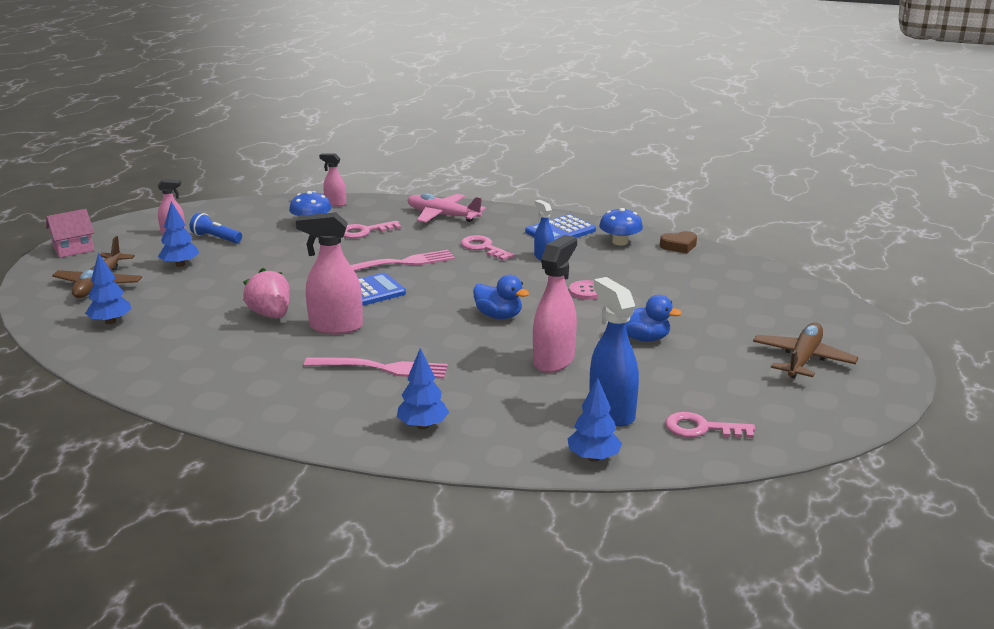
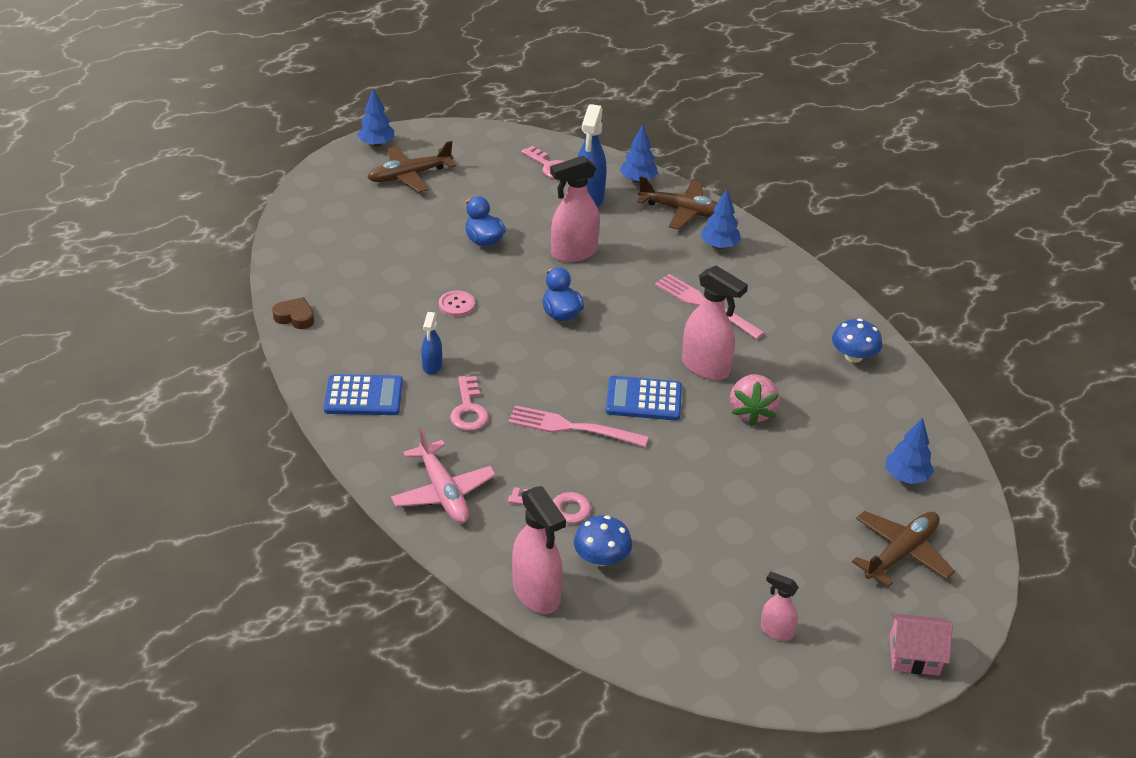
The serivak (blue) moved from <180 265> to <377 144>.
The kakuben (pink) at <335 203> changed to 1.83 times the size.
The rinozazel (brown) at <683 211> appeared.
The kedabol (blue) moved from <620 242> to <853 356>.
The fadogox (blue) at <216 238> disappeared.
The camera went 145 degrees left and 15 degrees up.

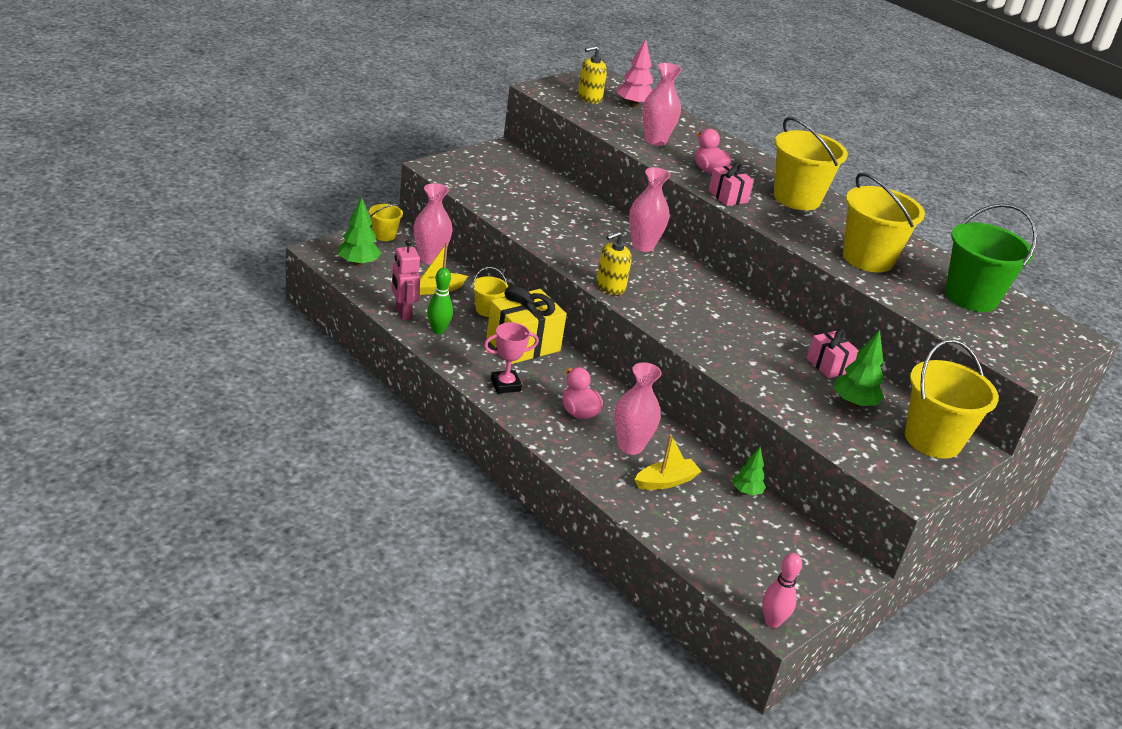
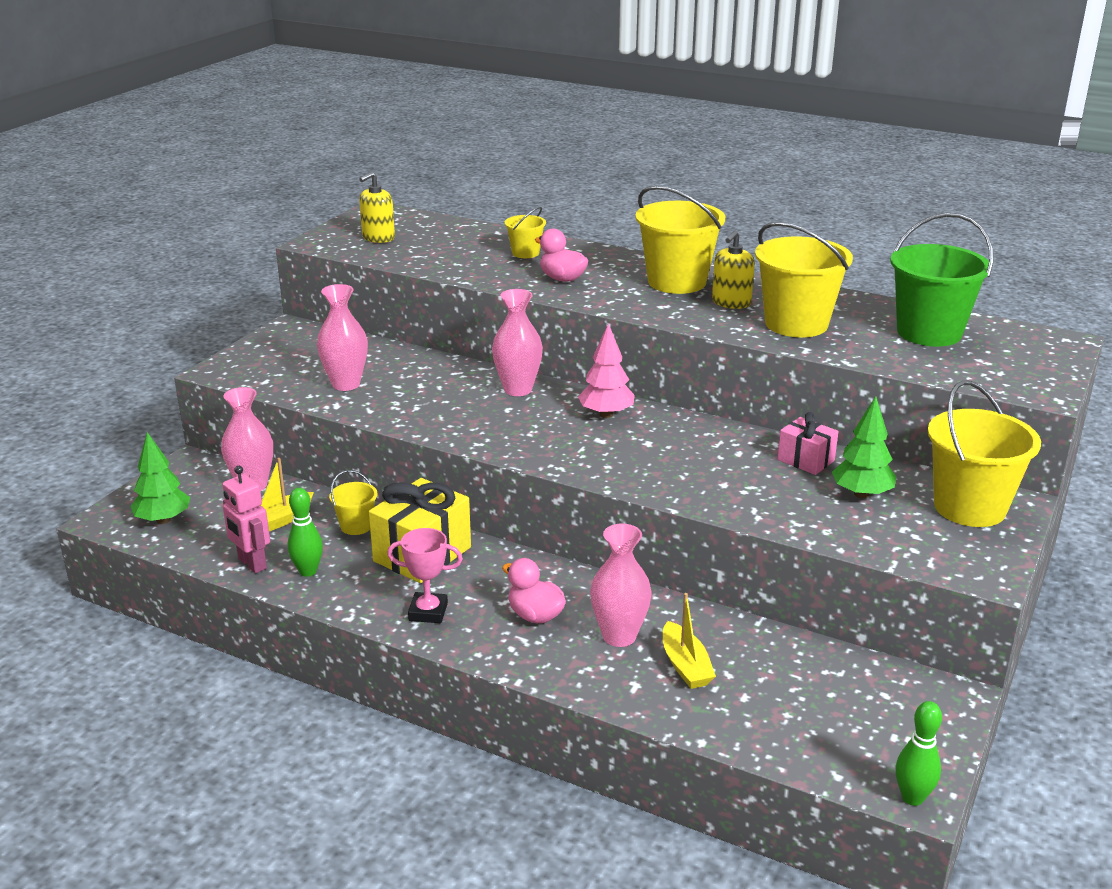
The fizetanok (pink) moved from <655 141> to <346 384>.
The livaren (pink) at <505 385> turned 45 degrees clockwise.
The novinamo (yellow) moved from <384 235> to <525 253>.
The serivak (pink) moved from <633 105> to <606 414>.
The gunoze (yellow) at <665 481> turned 120 degrees clockwise.
The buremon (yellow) moved from <610 287> to <731 302>.
The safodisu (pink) at <772 621> became the safodisu (green) at <912 797>.
The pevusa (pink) at <728 196> disappeared.
The serivak (green) at <746 492> disappeared.
The camera went 15 degrees left and 5 degrees down.

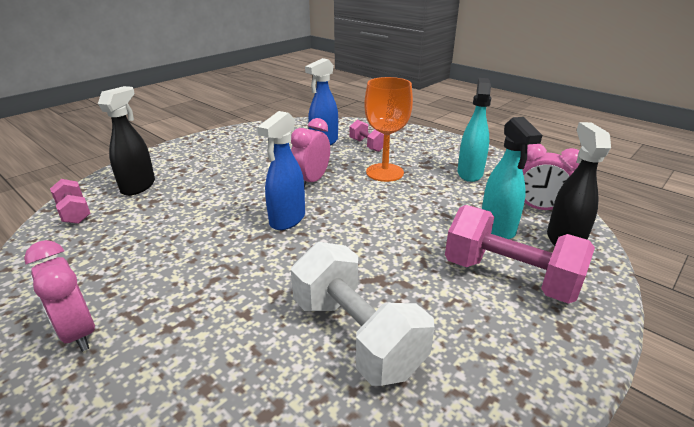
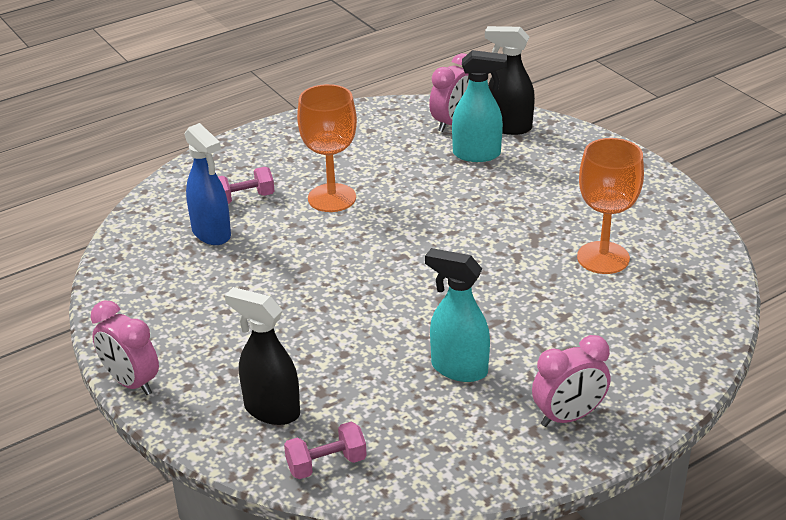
The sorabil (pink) moved from <311 181> to <131 382>.
The kakuben (turquoise) moved from <470 173> to <458 368>.
The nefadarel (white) at <356 336> was replaced by the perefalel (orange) at <603 258>.
The kakuben (blue) at <287 219> disappeared.
The nefadarel (pink) at <509 277> disappeared.
The camera went 75 degrees left and 5 degrees up.

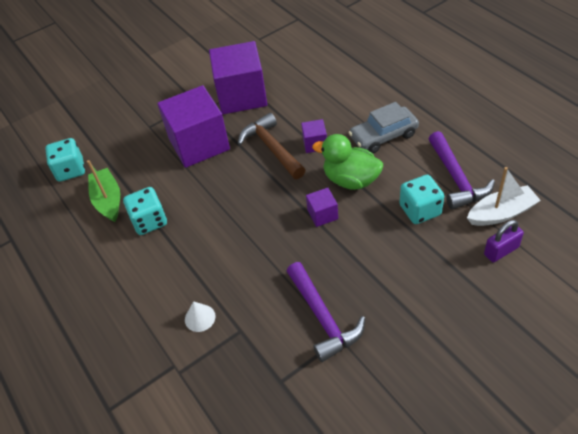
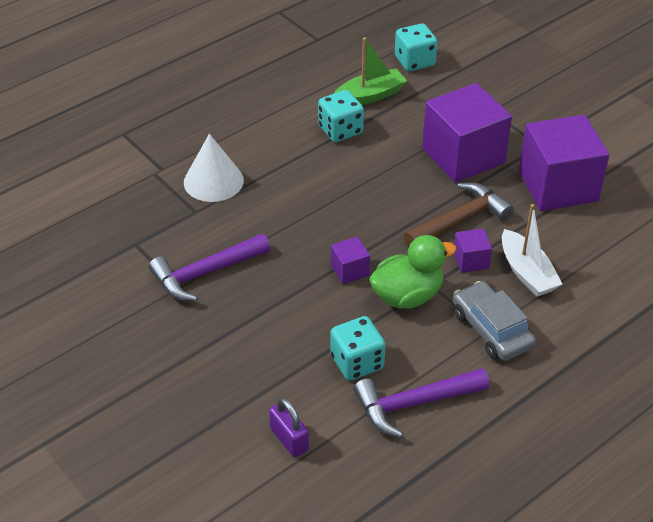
The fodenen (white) at <200 318> changed to 1.87 times the size.
The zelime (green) at <351 180> turned 45 degrees clockwise.
The gunoze (white) moved from <501 213> to <527 273>.
The camera went 80 degrees right and 5 degrees down.

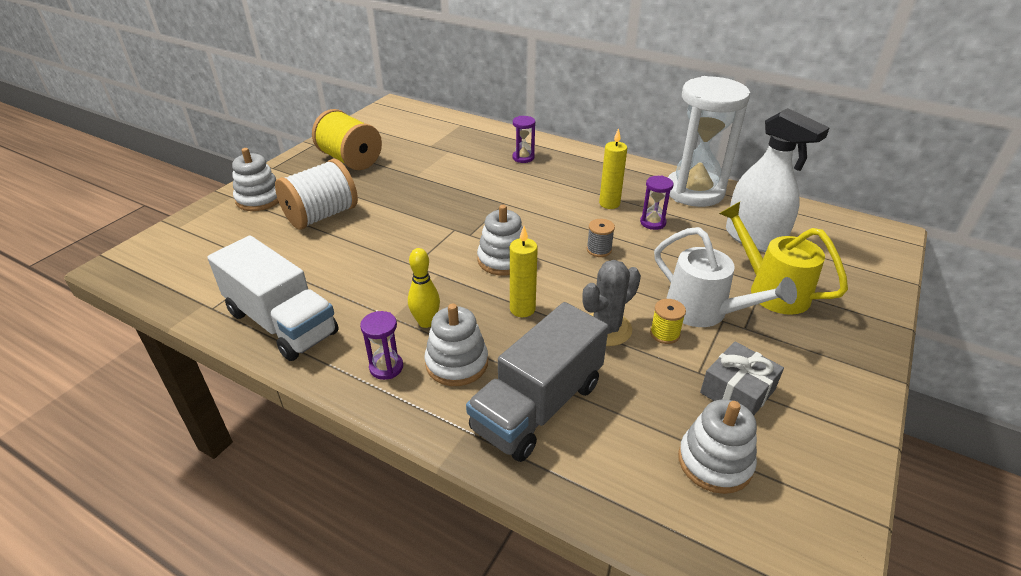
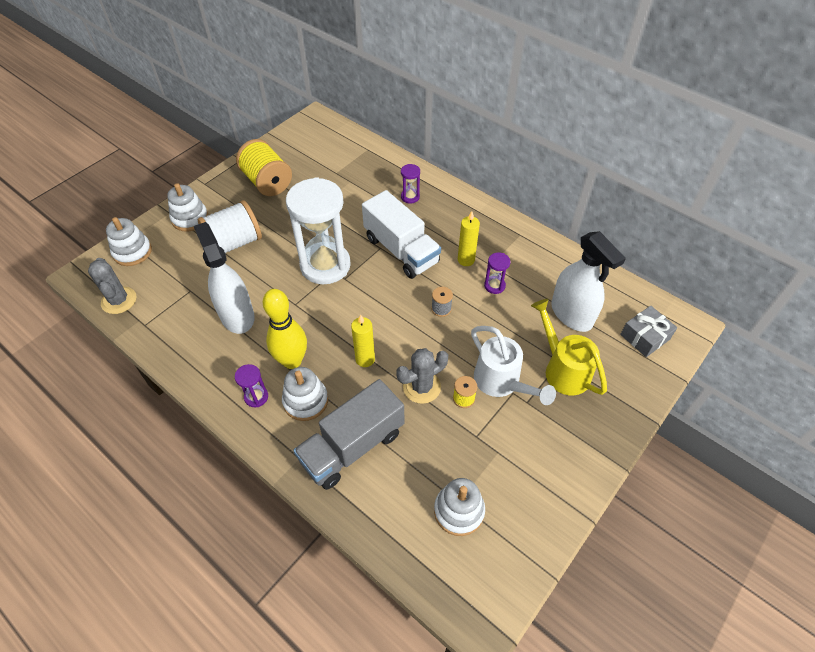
The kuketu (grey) at <119 300> appeared.
The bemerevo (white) moved from <503 260> to <132 252>.
The kakuben (white) at <237 315> appeared.
The safodisu (yellow) at <426 322> changed to 1.65 times the size.
The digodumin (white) moved from <694 192> to <325 265>.
The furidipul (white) moved from <282 322> to <401 250>.
The pevusa (grey) moved from <737 391> to <645 337>.
The camera went 10 degrees right and 15 degrees up.

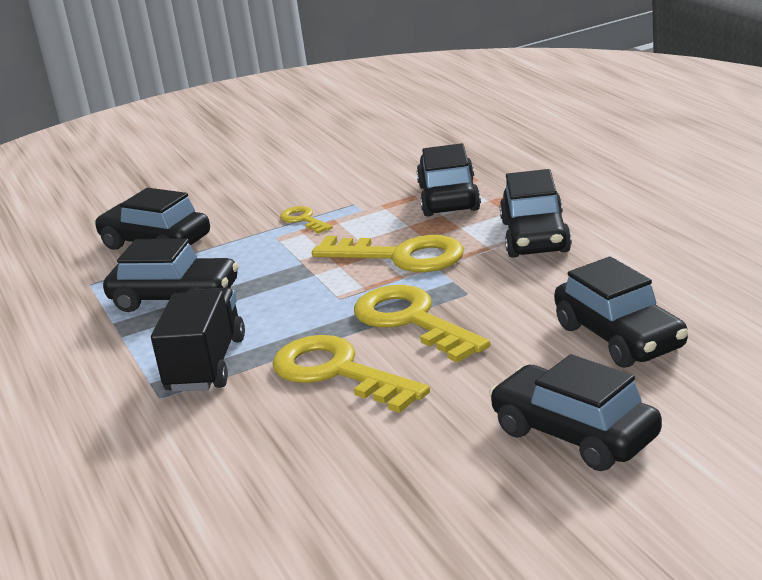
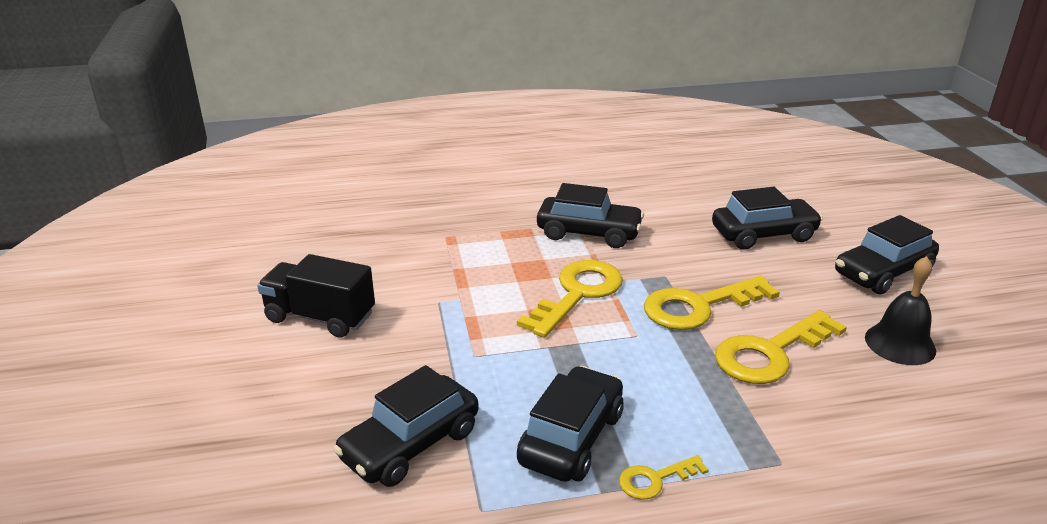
The furidipul (black) moved from <206 364> to <320 317>.
The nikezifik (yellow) moved from <303 220> to <655 479>.
The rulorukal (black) at <900 343> appeared.
The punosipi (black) at <448 198> disappeared.
The camera went 80 degrees left and 5 degrees up.

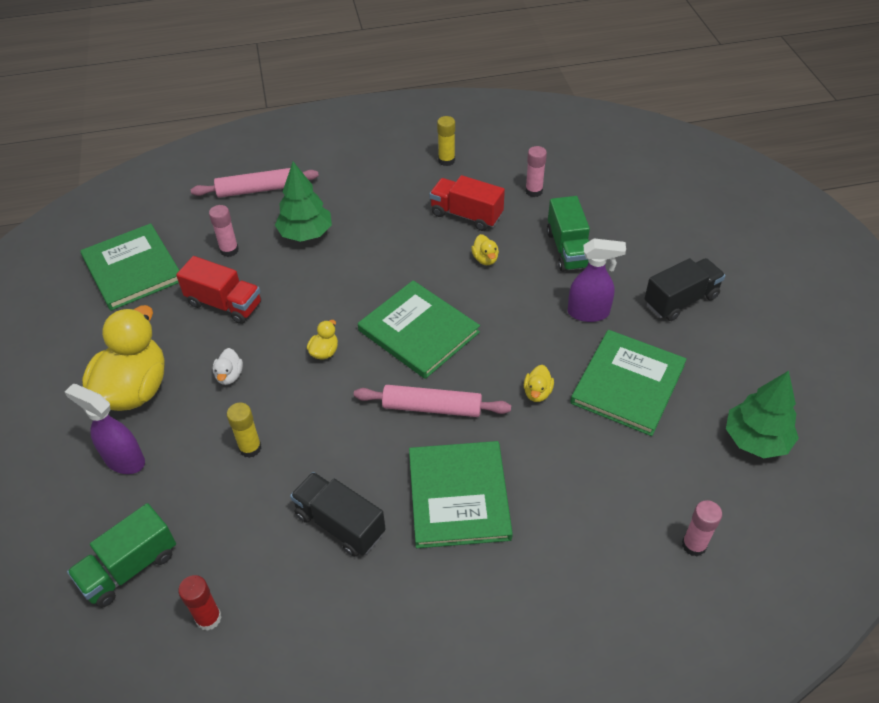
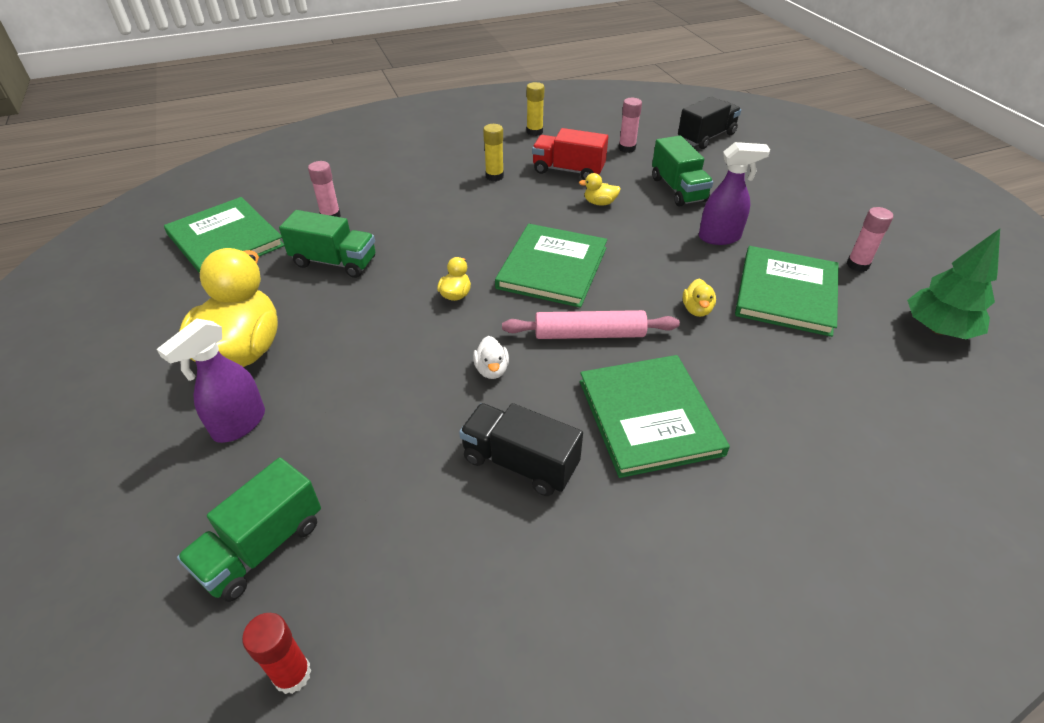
The kakuben (purple) at <124 460> turned 75 degrees counterclockwise.
The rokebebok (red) moved from <208 618> to <292 674>.
The furidipul (red) at <224 304> became the furidipul (green) at <334 262>.
The zelime (white) moved from <229 376> to <491 370>.
The rokebebok (yellow) moved from <250 448> to <494 176>.
The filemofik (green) at <418 331> turned 75 degrees clockwise.
The zelime (yellow) at <485 259> turned 120 degrees clockwise.
The furidipul (black) moved from <680 300> to <706 137>.
The rokebebok (pink) moved from <694 545> to <857 265>.
The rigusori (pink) at <256 190> disappeared.
The serivak (green) at <305 234> disappeared.
The camera went 10 degrees left and 5 degrees down.

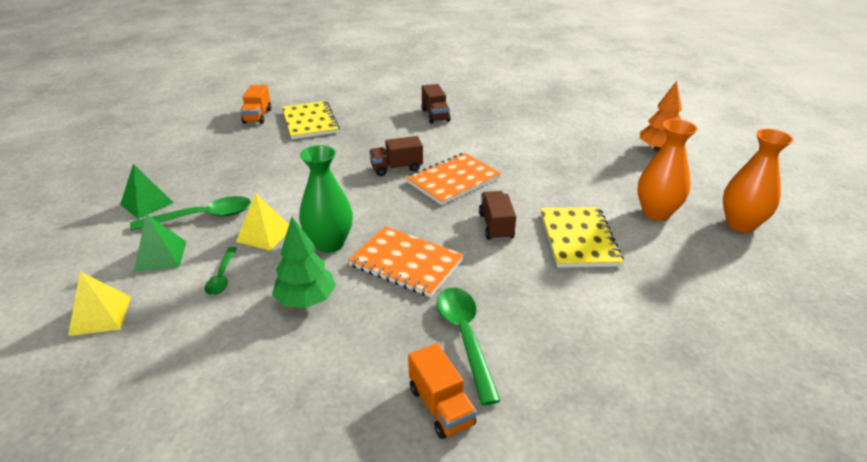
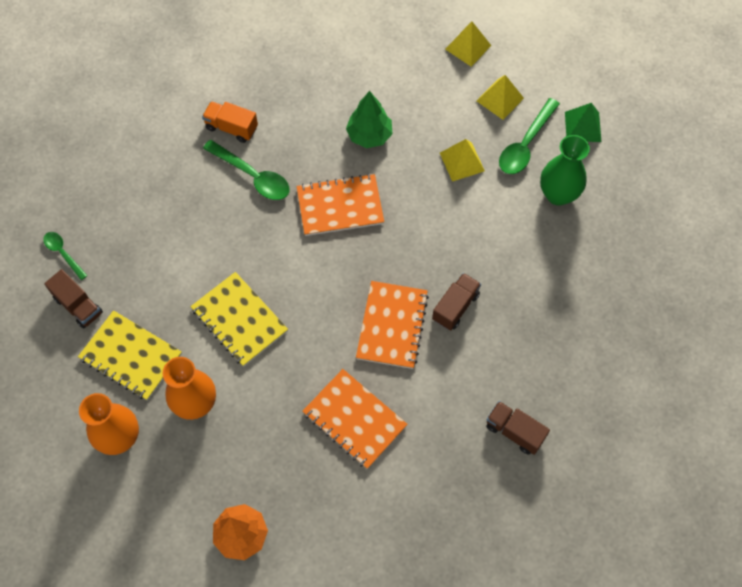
The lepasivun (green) moved from <222 277> to <63 253>.
The furidipul (brown) moved from <496 226> to <78 305>.
The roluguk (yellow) moved from <310 122> to <131 356>.
The roluguk (orange) at <354 419> appeared.
The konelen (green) at <160 256> became the konelen (yellow) at <500 99>.
The fizetanok (green) moved from <329 243> to <558 194>.
The furidipul (orange) at <257 116> disappeared.
The camera went 140 degrees right and 30 degrees up.

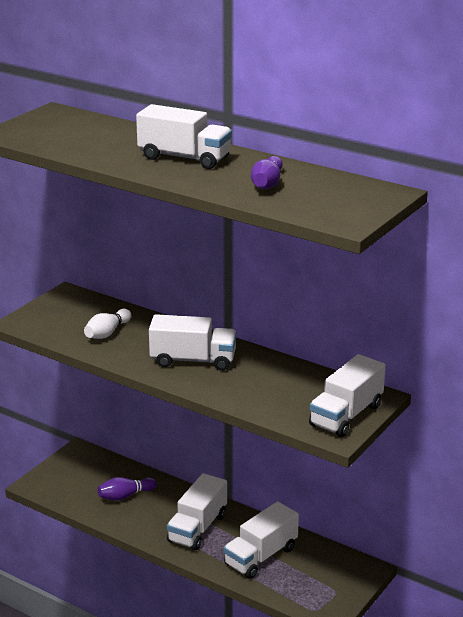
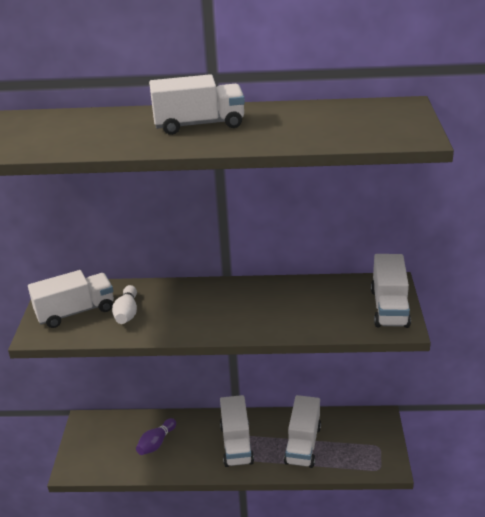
The furidipul (white) moved from <193 360> to <75 312>.
The safodisu (purple) at <267 184> disappeared.
The camera went 30 degrees left and 5 degrees up.

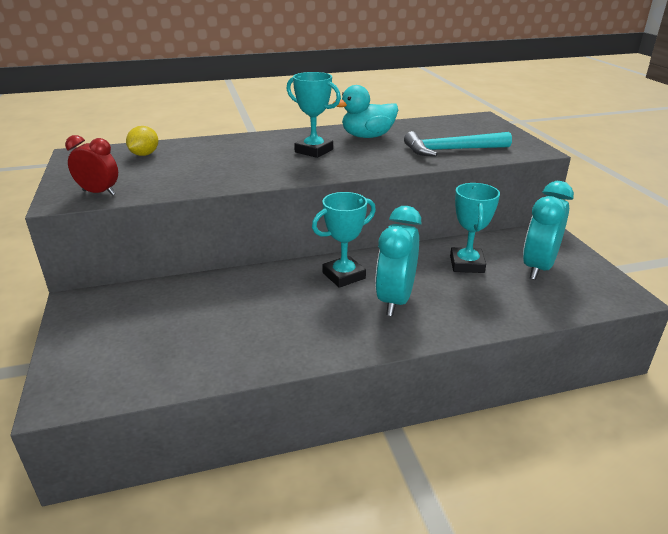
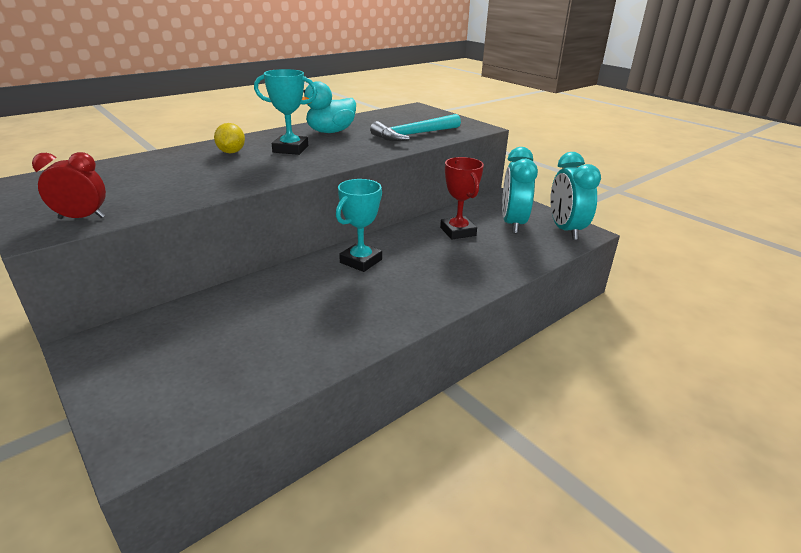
The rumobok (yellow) moved from <144 154> to <231 152>.
The livaren (turquoise) at <467 264> became the livaren (red) at <458 231>.
The sorabil (turquoise) moved from <395 300> to <565 230>.
The camera went 25 degrees left and 0 degrees up.

